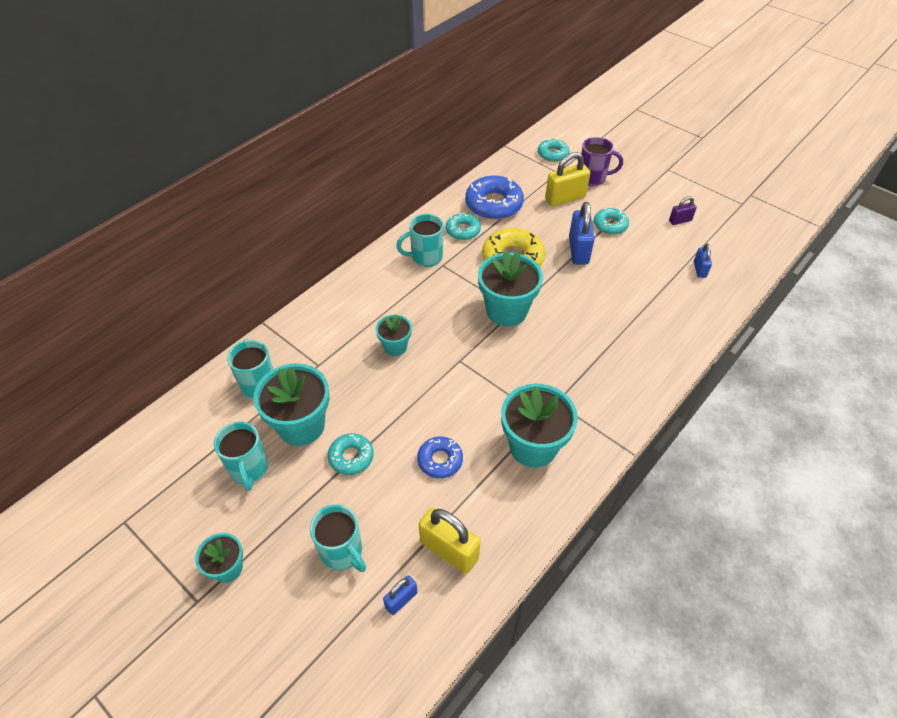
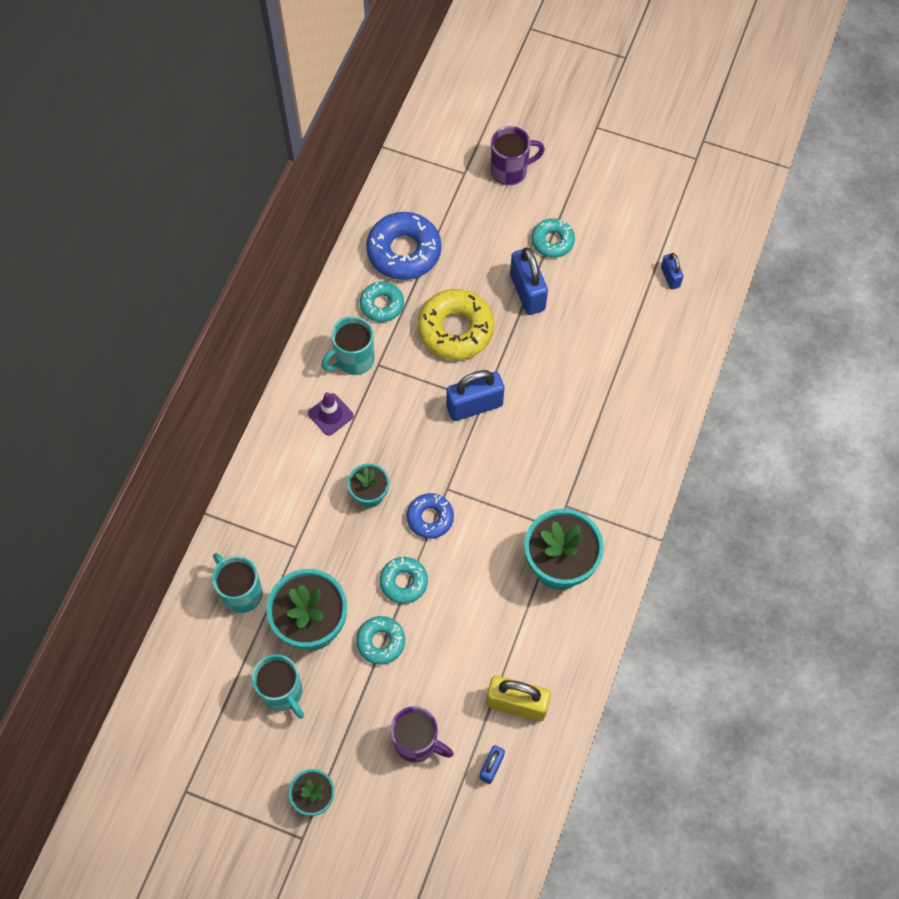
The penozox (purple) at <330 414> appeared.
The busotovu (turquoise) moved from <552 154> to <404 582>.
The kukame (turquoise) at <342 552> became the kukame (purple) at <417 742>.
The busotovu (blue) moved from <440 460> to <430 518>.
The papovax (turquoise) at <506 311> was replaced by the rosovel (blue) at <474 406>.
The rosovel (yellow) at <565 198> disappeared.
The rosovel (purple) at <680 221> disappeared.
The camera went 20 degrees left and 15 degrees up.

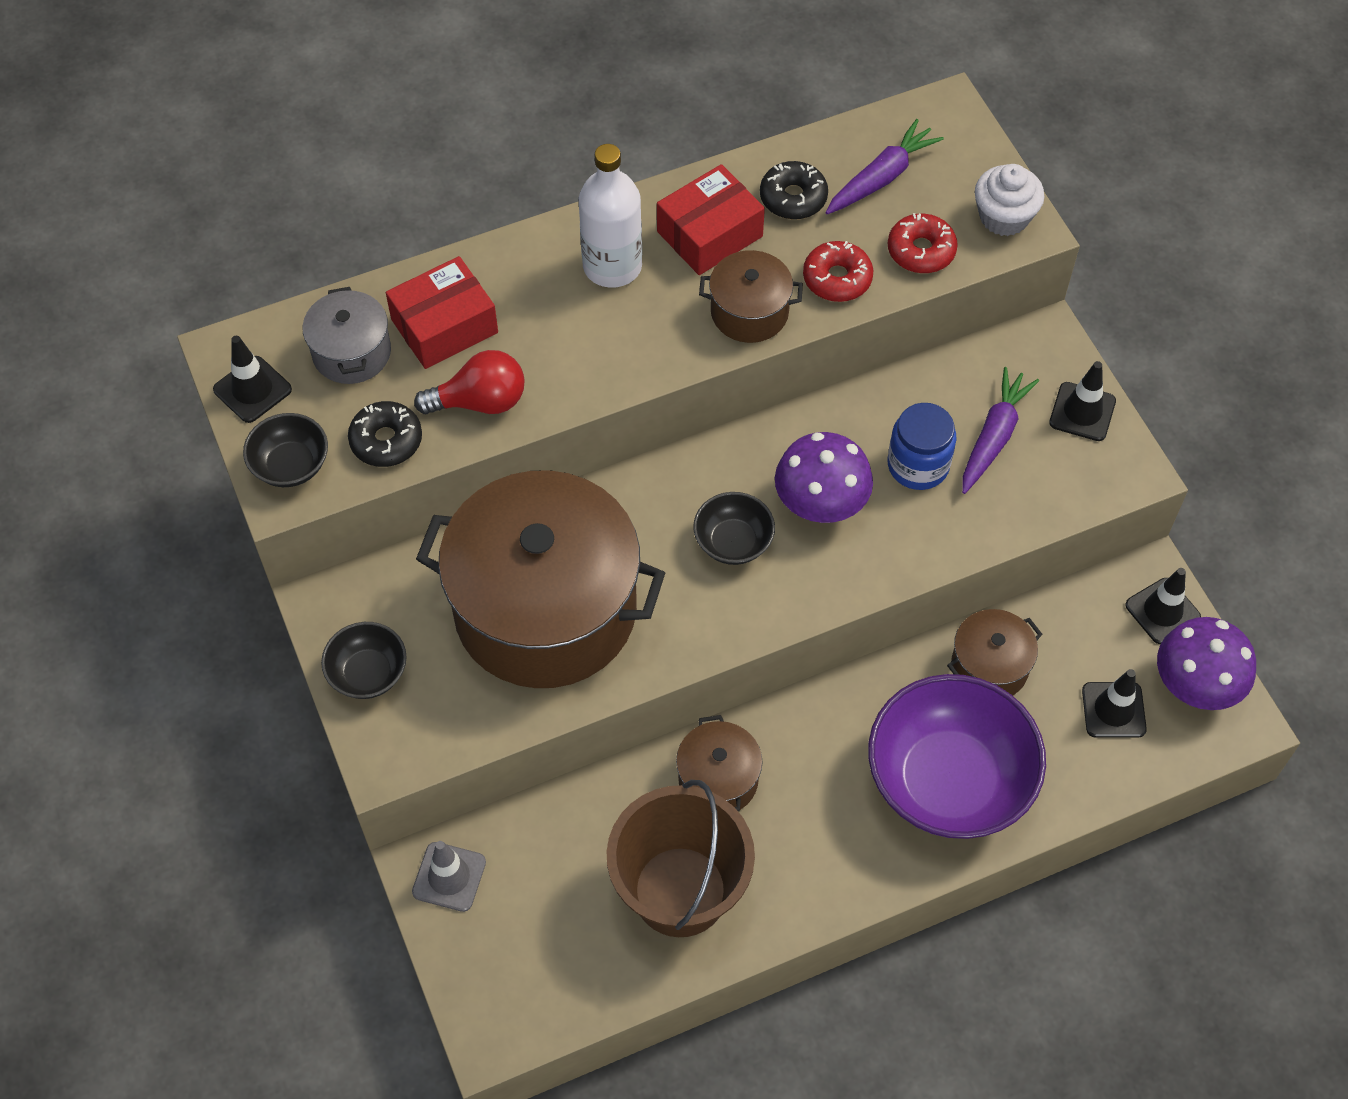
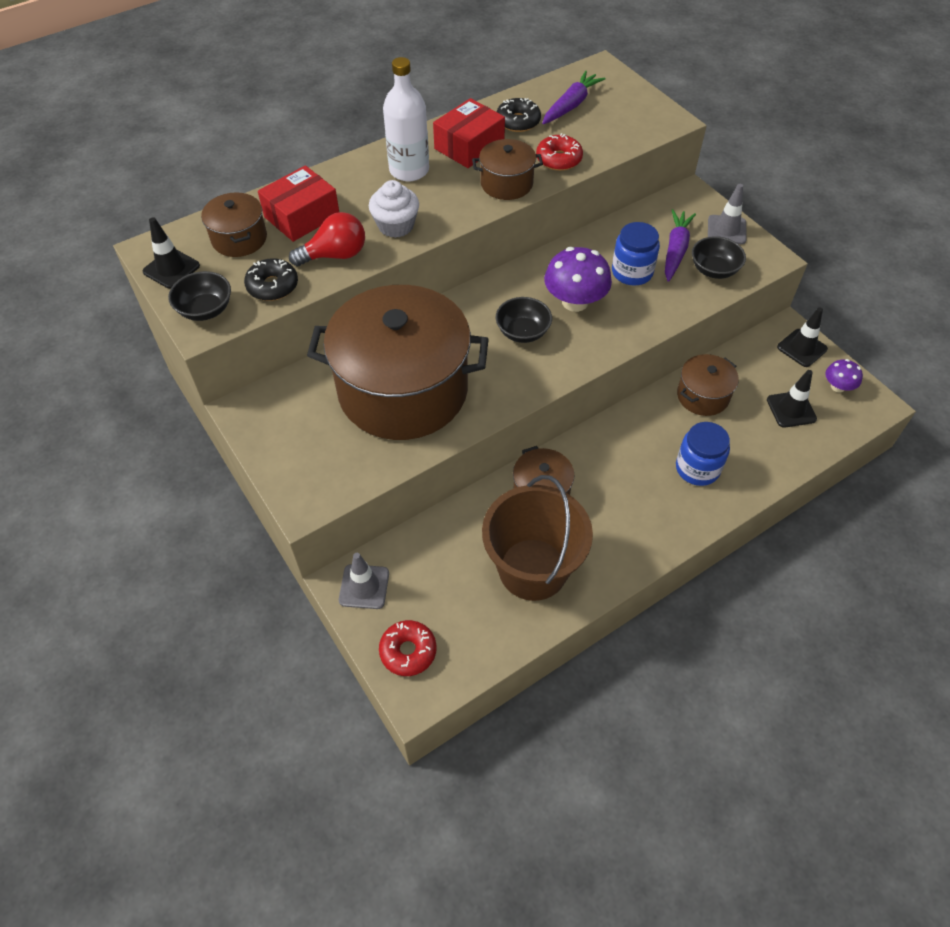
The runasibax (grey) at <351 352> became the runasibax (brown) at <239 239>.
The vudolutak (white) moved from <1004 217> to <396 225>.
The busotovu (red) moved from <921 251> to <408 651>.
The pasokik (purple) at <948 780> was replaced by the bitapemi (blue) at <697 468>.
The pasokik (black) moved from <368 673> to <714 270>.
The penozox (black) at <1082 412> became the penozox (grey) at <726 230>.
The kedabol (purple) at <1195 684> changed to 0.54 times the size.
The camera went 10 degrees left and 5 degrees down.

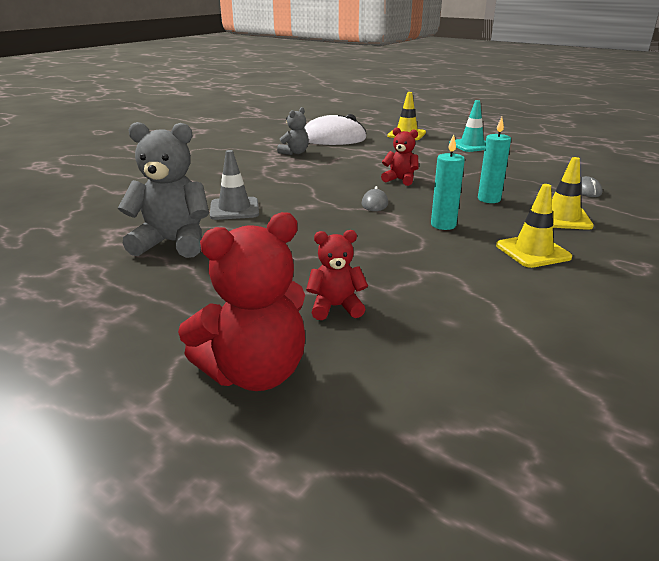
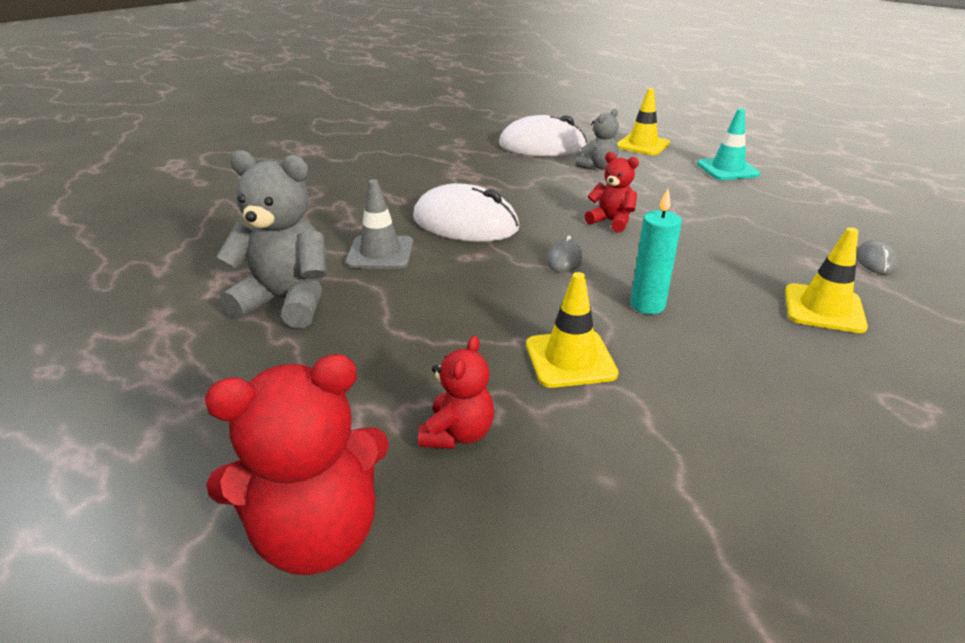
The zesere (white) at <465 223> appeared.
The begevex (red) at <336 307> turned 105 degrees clockwise.
The penozox (yellow) moved from <533 251> to <570 359>.
The begevex (grey) moved from <294 153> to <597 167>.
The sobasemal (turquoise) at <489 199> disappeared.
The camera went 10 degrees right and 5 degrees up.

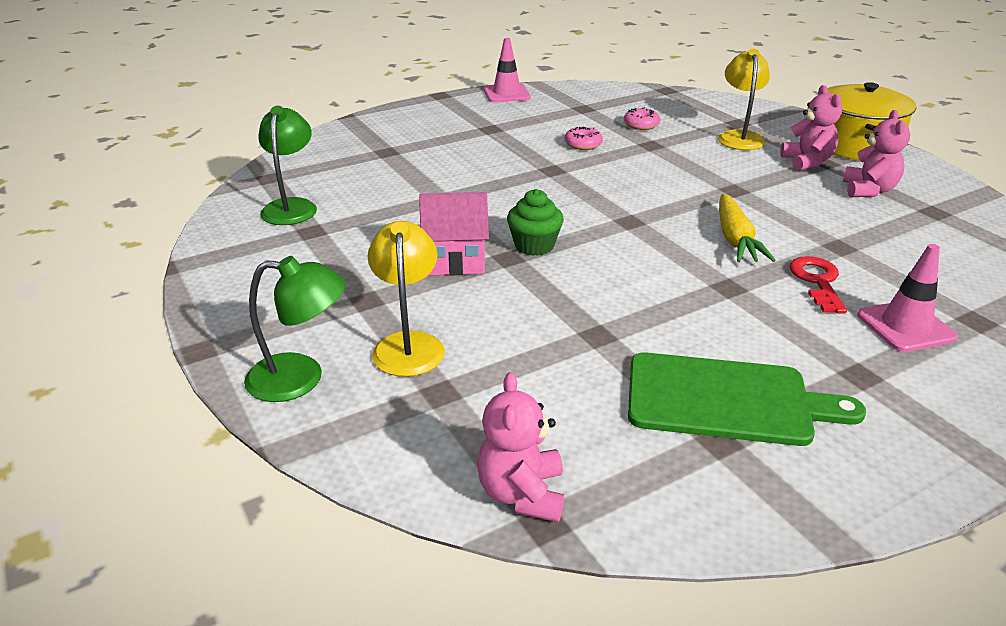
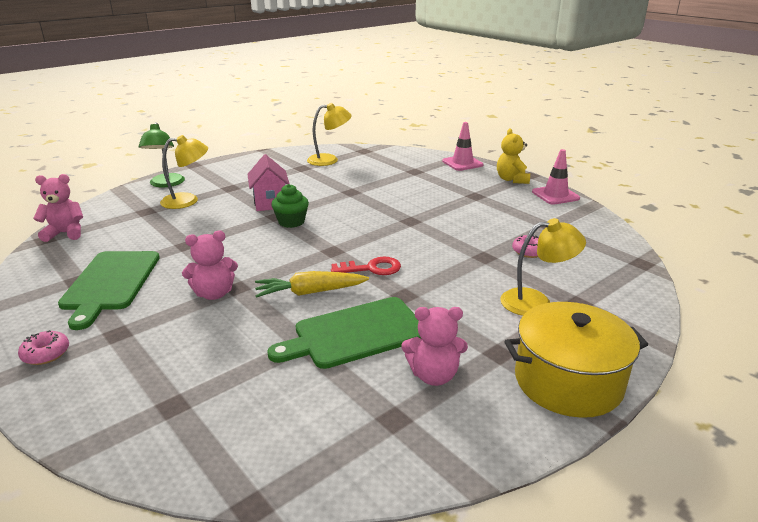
The busotovu (pink) moved from <583 144> to <46 354>.
The begevex (pink) moved from <807 162> to <214 294>.
The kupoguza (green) at <355 333> appeared.
The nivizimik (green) at <291 206> became the nivizimik (yellow) at <329 160>.
The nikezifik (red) moved from <817 281> to <372 268>.
The penozox (pink) moved from <905 326> to <462 163>.
The begevex (yellow) at <511 179> appeared.
The camera went 80 degrees right and 5 degrees down.

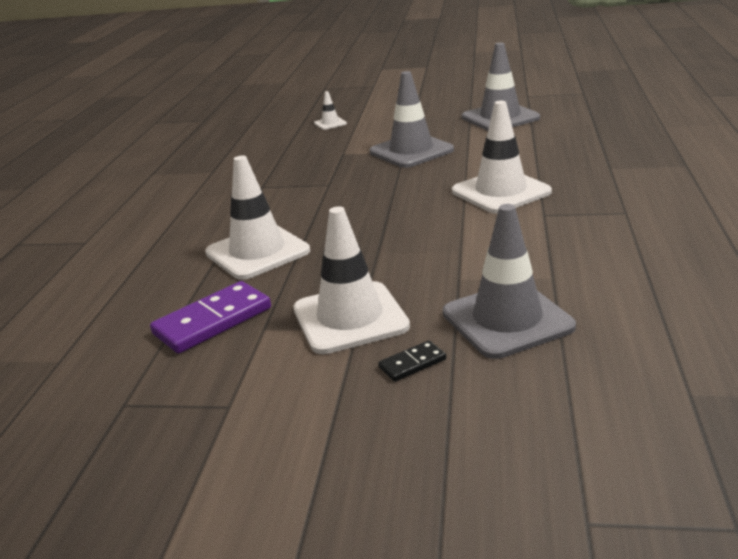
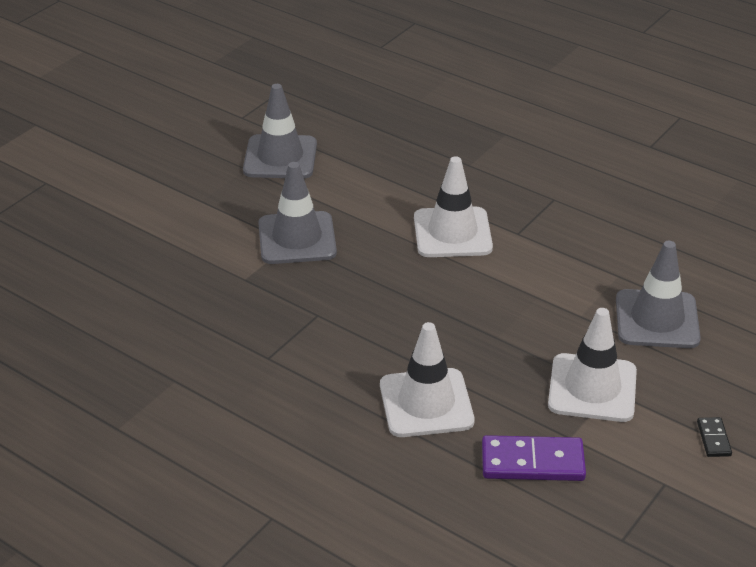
The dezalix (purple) at <212 321> turned 75 degrees counterclockwise.
The dezalix (black) moved from <412 363> to <713 439>.
The penozox (white) at <330 123> disappeared.
The camera went 65 degrees left and 10 degrees up.

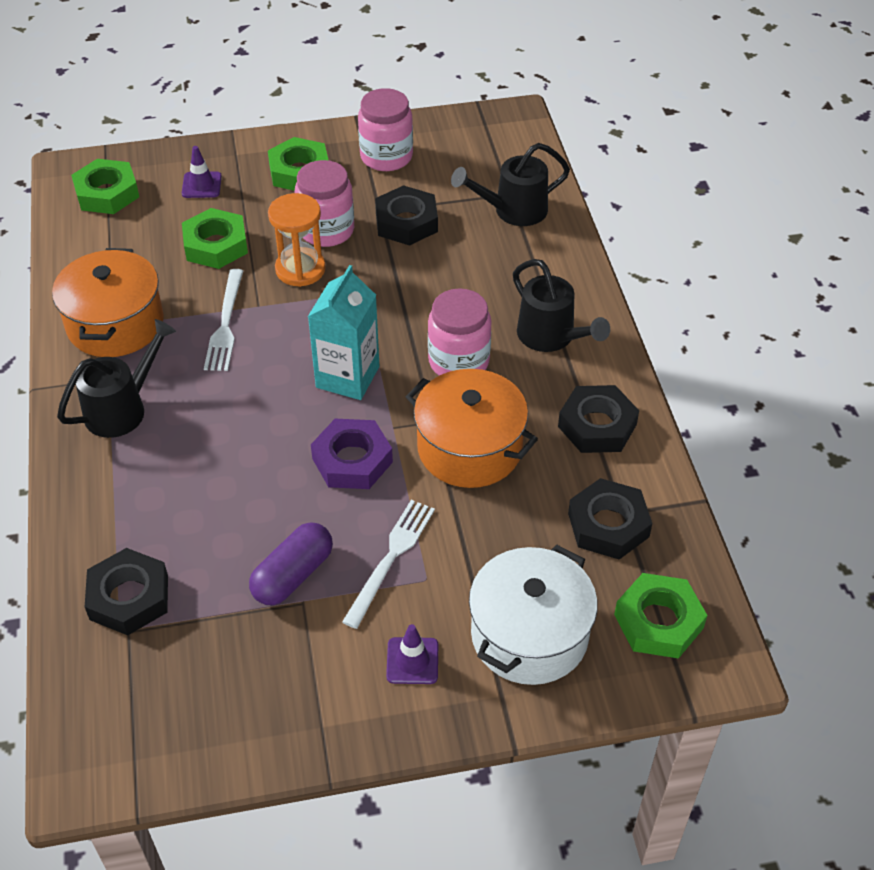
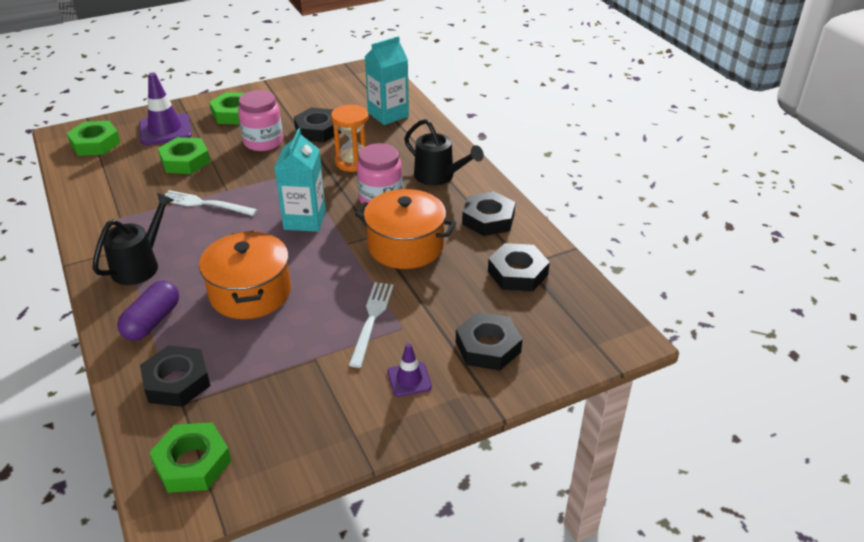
The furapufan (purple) moved from <293 575> to <152 321>.
The penozox (purple) at <201 185> changed to 1.82 times the size.
The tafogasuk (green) moved from <658 621> to <192 463>.
The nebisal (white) at <225 324> turned 120 degrees clockwise.
The runasibax (orange) moved from <115 324> to <250 293>.
The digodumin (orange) moved from <300 269> to <353 162>.
The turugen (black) at <512 211> was replaced by the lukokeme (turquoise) at <388 115>.
The runasibax (white) at <529 634> was replaced by the tafogasuk (black) at <488 347>.
The tafogasuk (purple) at <352 460> disappeared.
The bitapemi (pink) at <386 156> disappeared.
The camera went 15 degrees left and 10 degrees down.

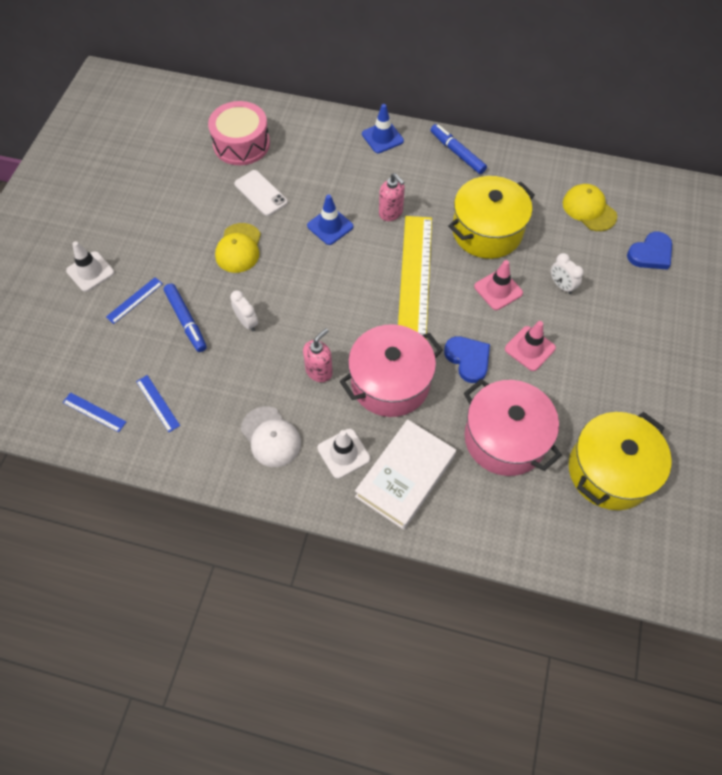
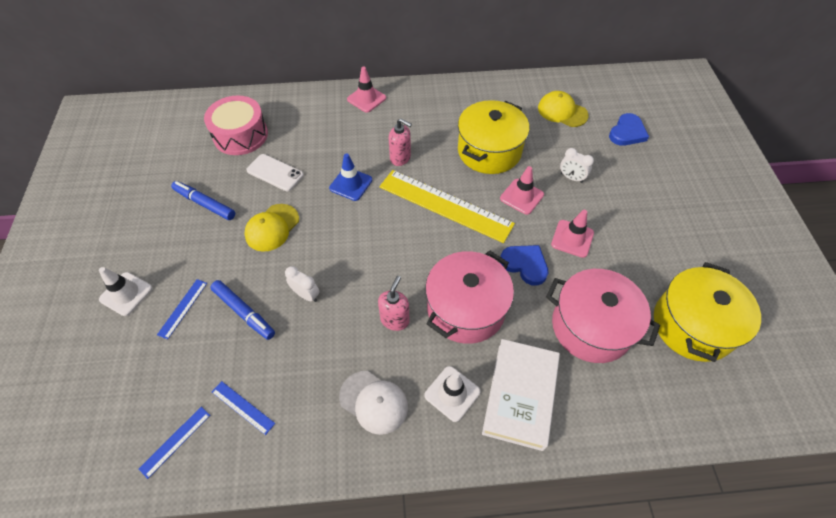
The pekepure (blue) at <94 412> turned 60 degrees counterclockwise.
The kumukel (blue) moved from <457 153> to <205 204>.
The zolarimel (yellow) at <238 248> turned 45 degrees clockwise.
The penozox (blue) at <382 137> became the penozox (pink) at <366 99>.
The pekepure (yellow) at <415 275> turned 45 degrees counterclockwise.
The camera went 20 degrees left and 5 degrees down.

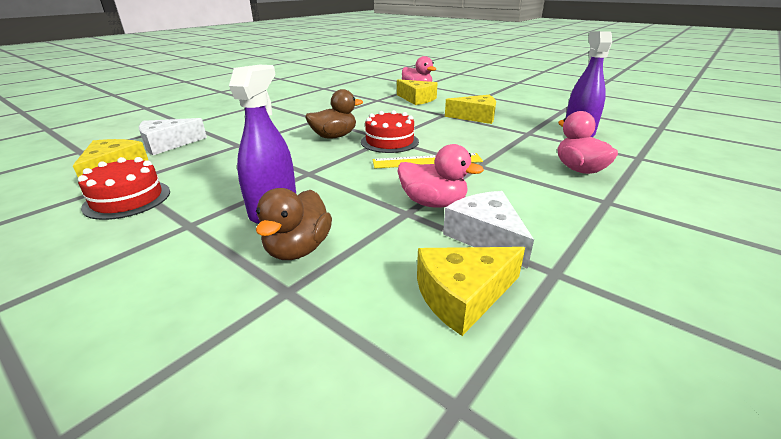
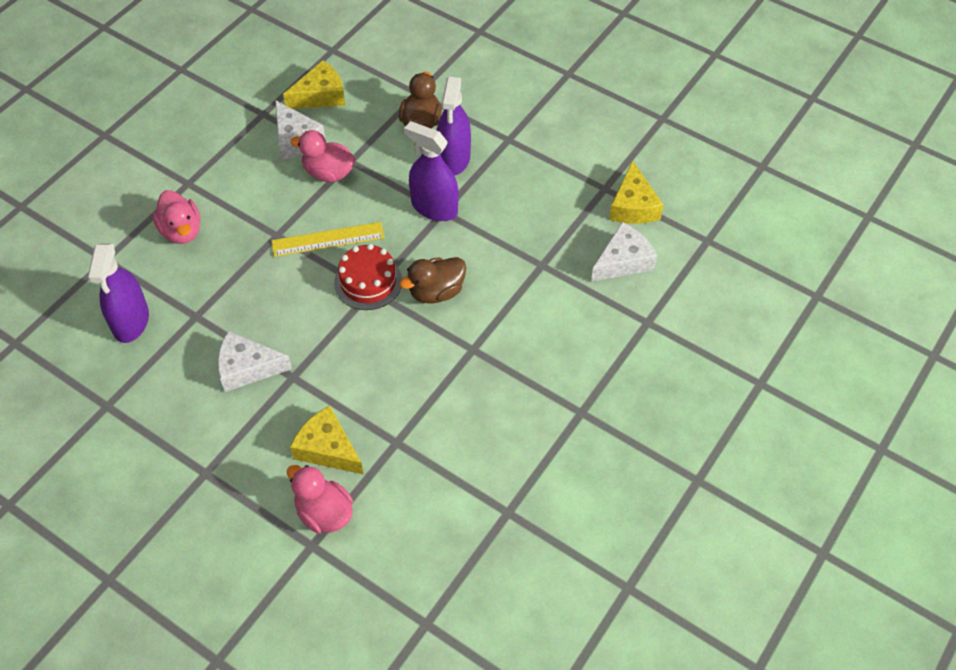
The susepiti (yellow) at <476 117> became the susepiti (white) at <247 368>.
The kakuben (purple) at <434 207> appeared.
The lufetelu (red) at <127 199> disappeared.
The camera went 175 degrees right and 25 degrees up.

